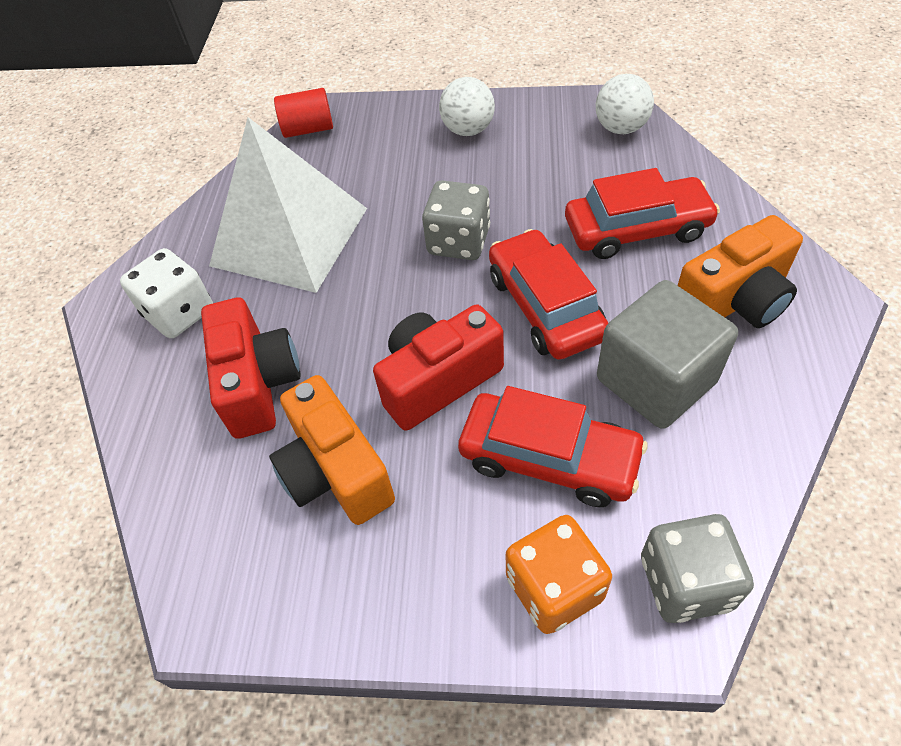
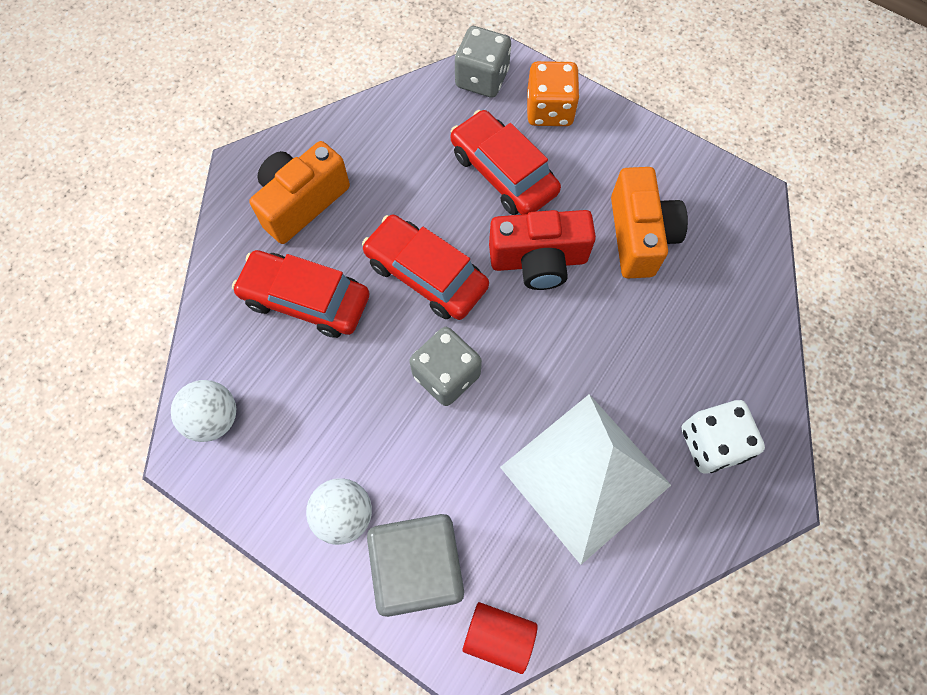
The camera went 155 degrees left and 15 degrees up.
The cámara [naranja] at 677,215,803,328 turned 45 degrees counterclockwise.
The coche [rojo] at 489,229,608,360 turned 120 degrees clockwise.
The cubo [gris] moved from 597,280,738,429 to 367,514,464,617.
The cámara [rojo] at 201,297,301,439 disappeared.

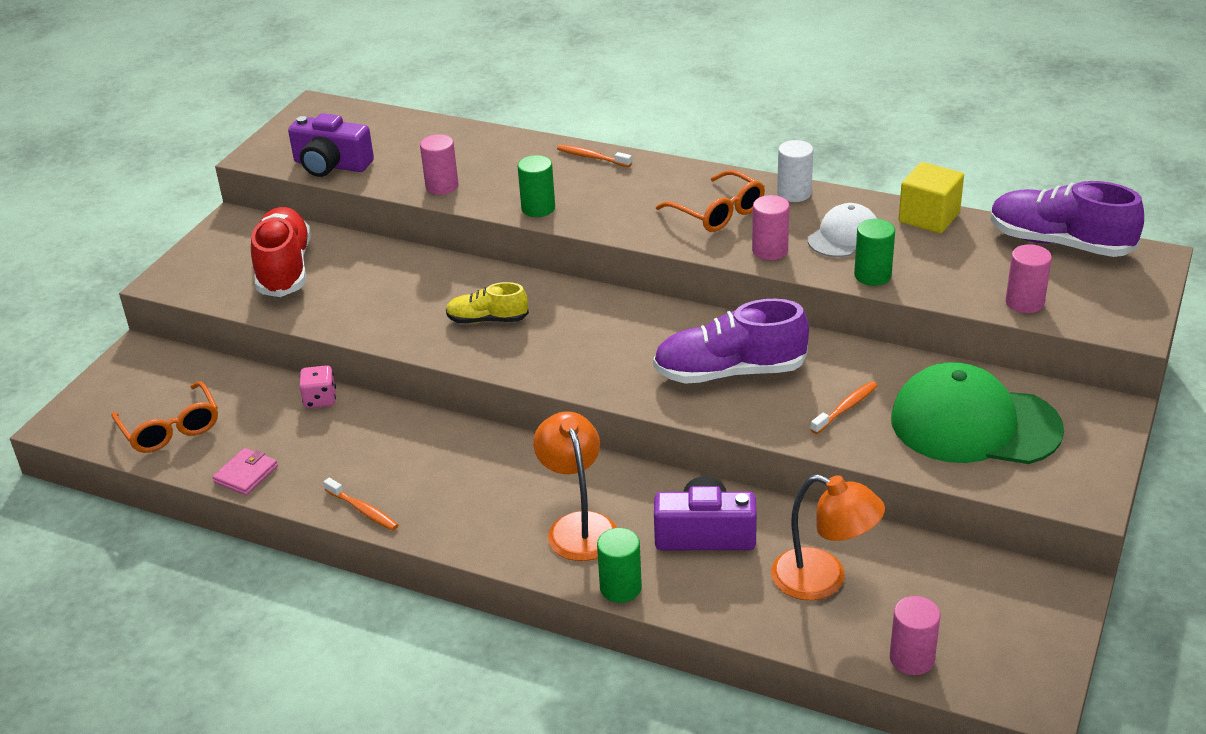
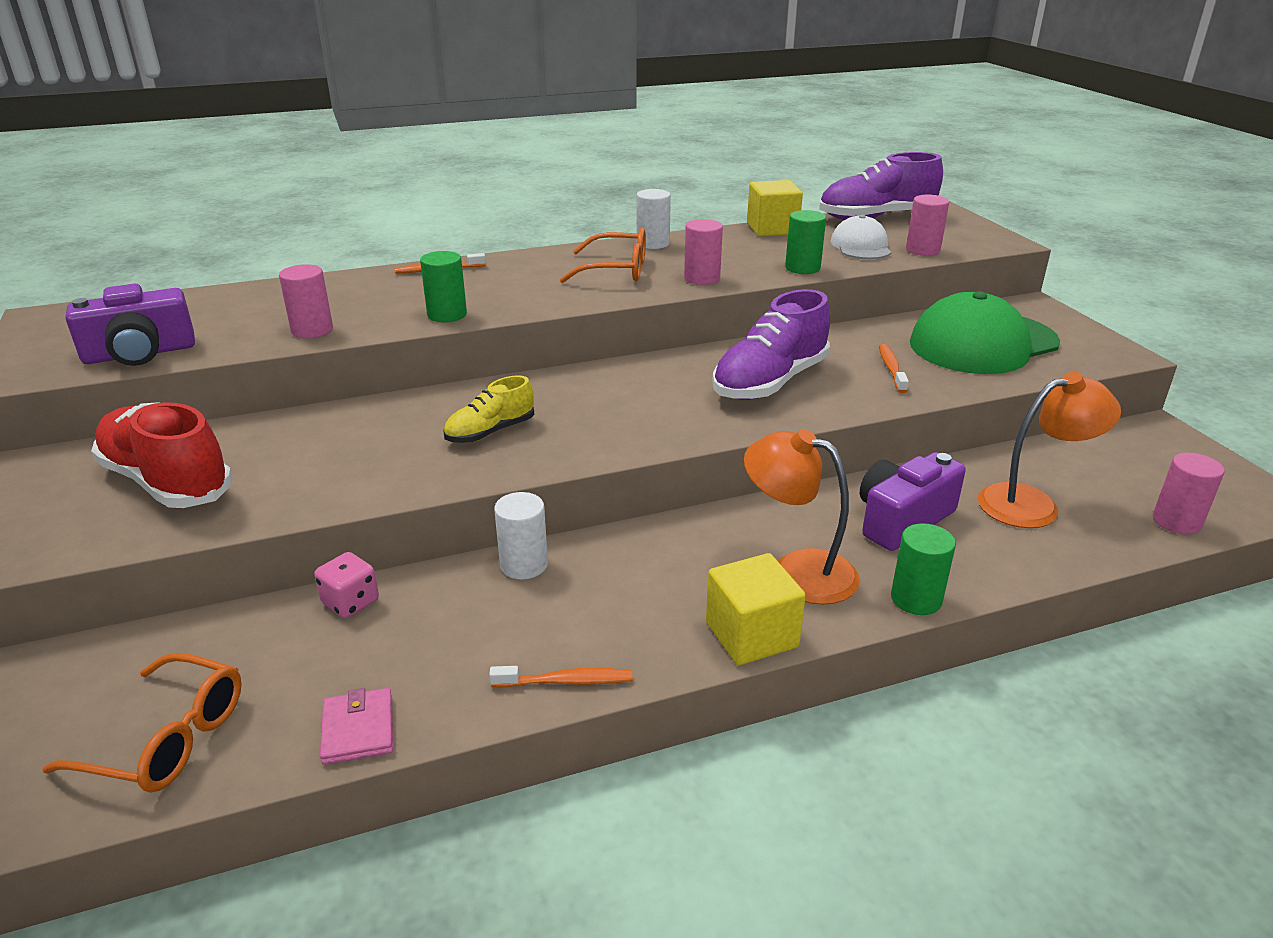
The camera went 45 degrees left and 5 degrees down.
The gorra [blanco] moved from 808,203,877,257 to 831,215,891,259.
The cilindro [blanco] at 494,492,548,579 appeared.
The cubo [amarillo] at 706,553,806,665 appeared.

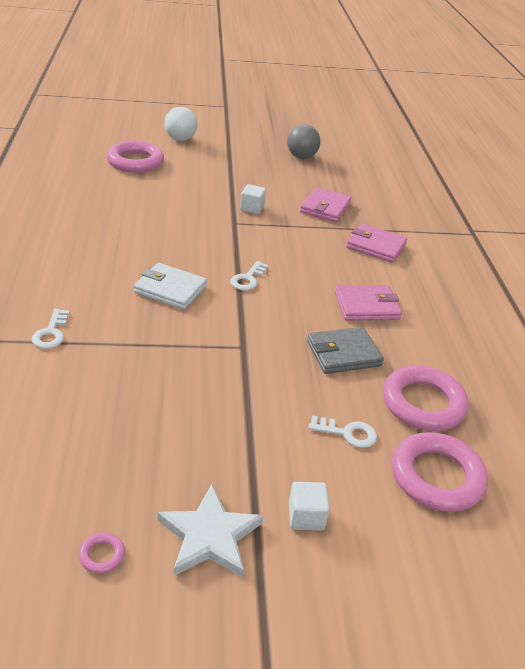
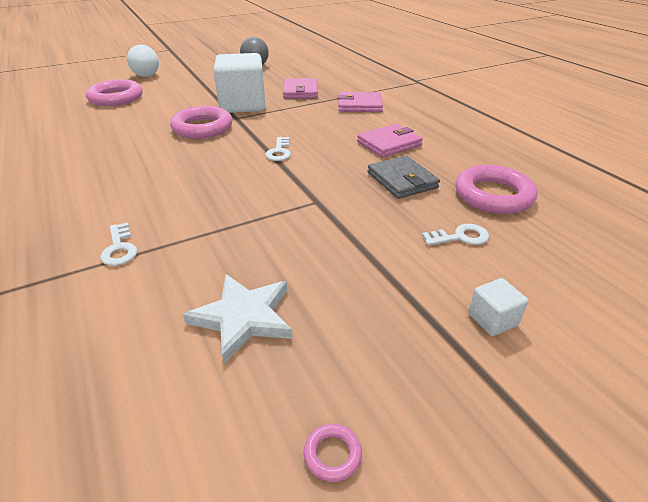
The camera went 20 degrees left and 0 degrees up.
The cubo [blanco] at 240,184,266,214 changed to 2.38 times the size.
The cartera [blanco] at 134,263,207,310 disappeared.
The cartera [gris] at 307,327,384,374 turned 75 degrees counterclockwise.
The anillo [rosa] moved from 392,432,488,512 to 170,106,232,139.
The estrella [blanco] moved from 158,484,264,578 to 183,274,293,364.

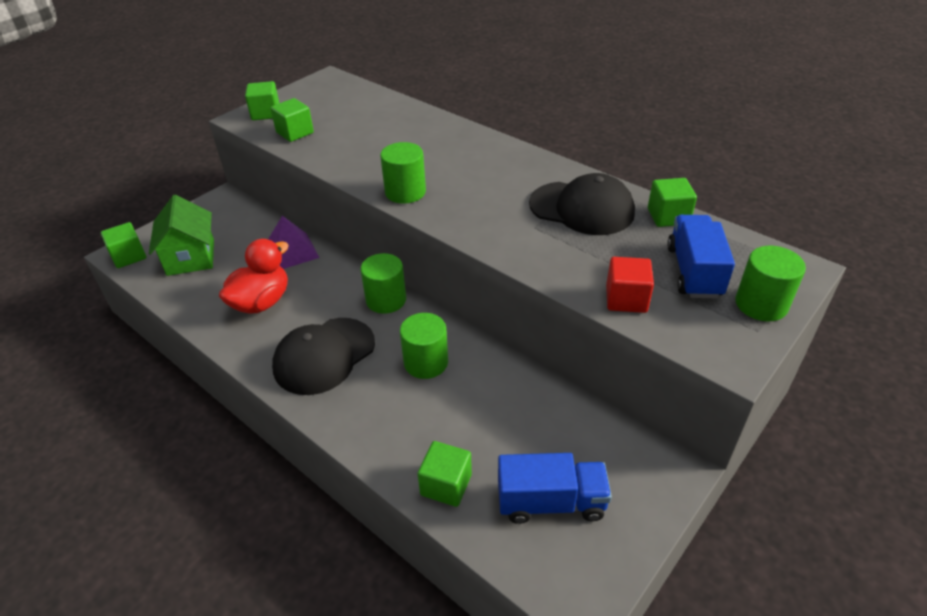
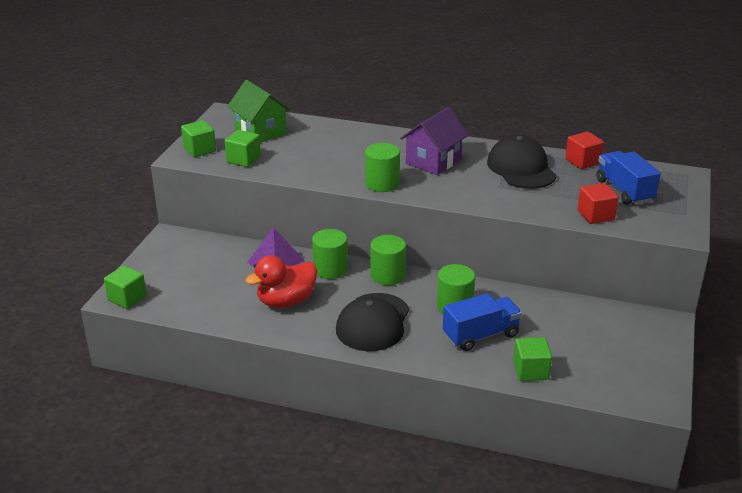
The camera went 25 degrees left and 10 degrees down.
The gorra [negro] at 529,173,635,235 turned 105 degrees counterclockwise.
The cubo [verde] at 648,178,697,227 became the cubo [rojo] at 565,132,604,169.
The casa [verde] moved from 149,195,214,276 to 227,80,291,143.
The pato [rojo] at 219,239,289,314 turned 135 degrees counterclockwise.
The cilindro [verde] moved from 735,246,806,321 to 312,229,348,279.
The camión [azul] moved from 498,453,612,524 to 443,293,522,351.
The casa [morado] at 400,107,468,175 appeared.

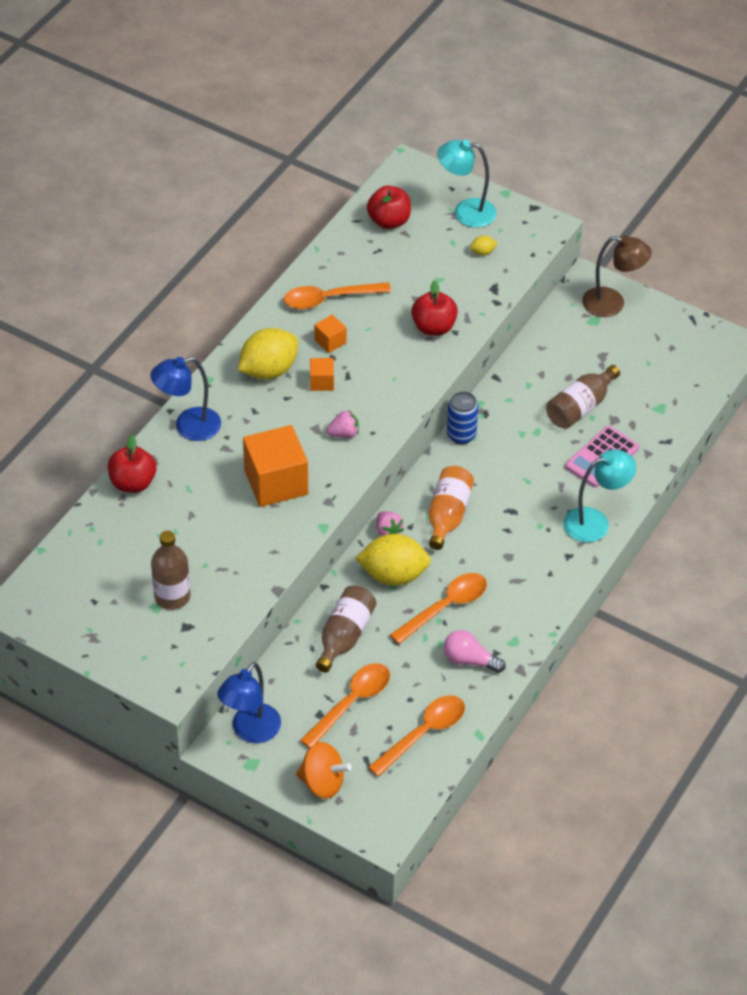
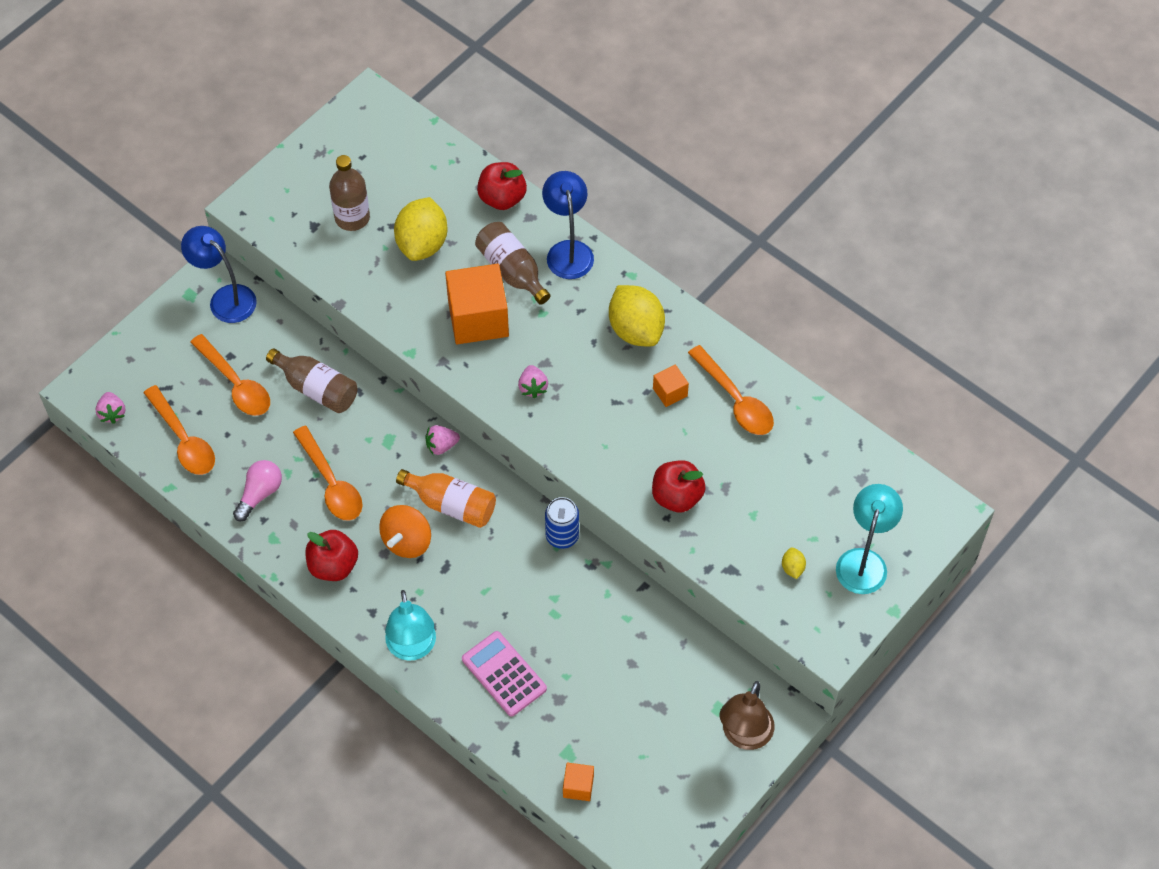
The camera went 100 degrees right and 10 degrees up.
The manzana [rojo] moved from 367,186,411,229 to 305,530,358,581.
The cuchara [naranja] at 284,282,391,309 turned 150 degrees clockwise.
The cubo [naranja] moved from 310,358,334,391 to 563,763,594,801.
The botella [marrón] moved from 546,365,620,429 to 475,222,551,305.
The limón [amarillo] moved from 356,534,431,586 to 394,197,447,261.
The peonza [naranja] moved from 296,742,352,799 to 379,505,431,558.
The fresa [rosa] at 96,392,126,424 appeared.

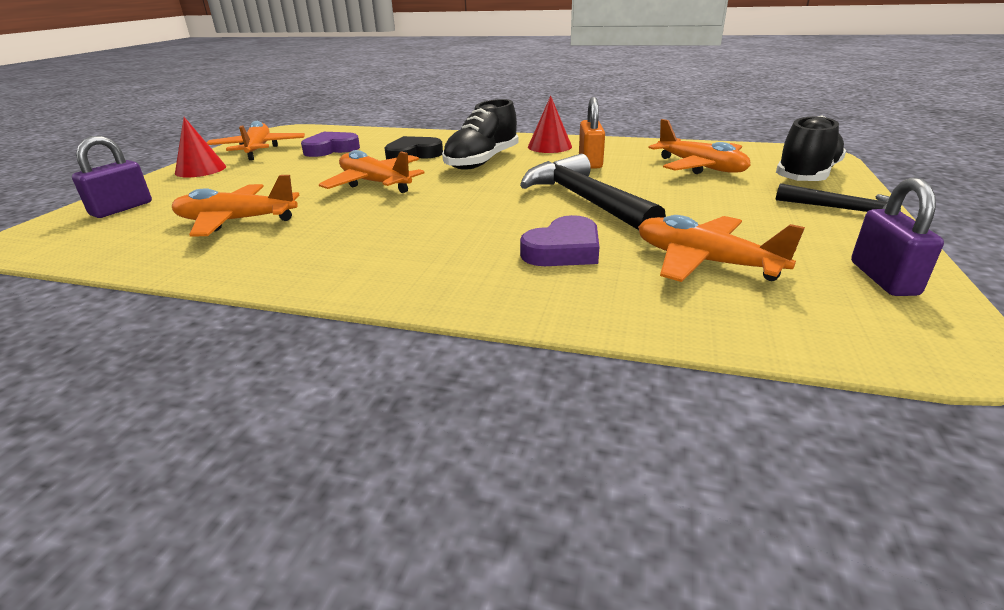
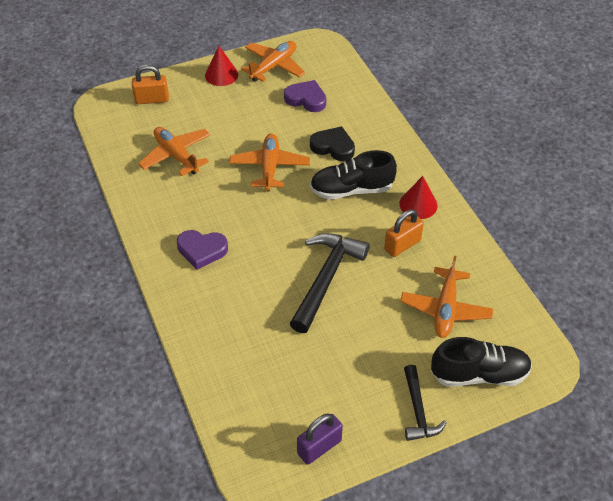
The camera went 50 degrees right and 20 degrees up.
The candado [morado] at 72,136,152,218 became the candado [naranja] at 132,65,169,104.
The corazón [morado] moved from 520,215,599,266 to 177,230,228,270.
The avión [naranja] at 638,215,805,282 disappeared.

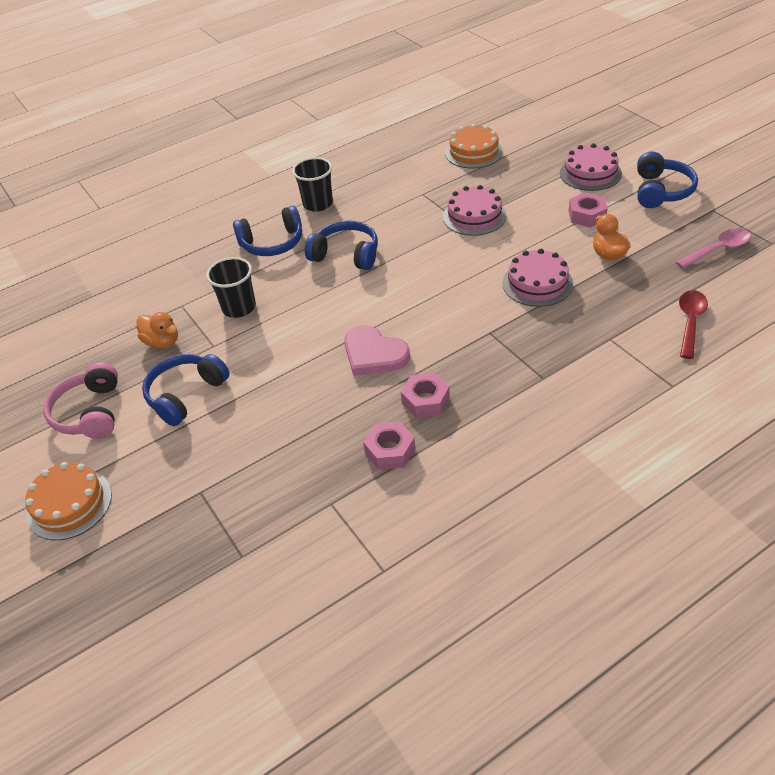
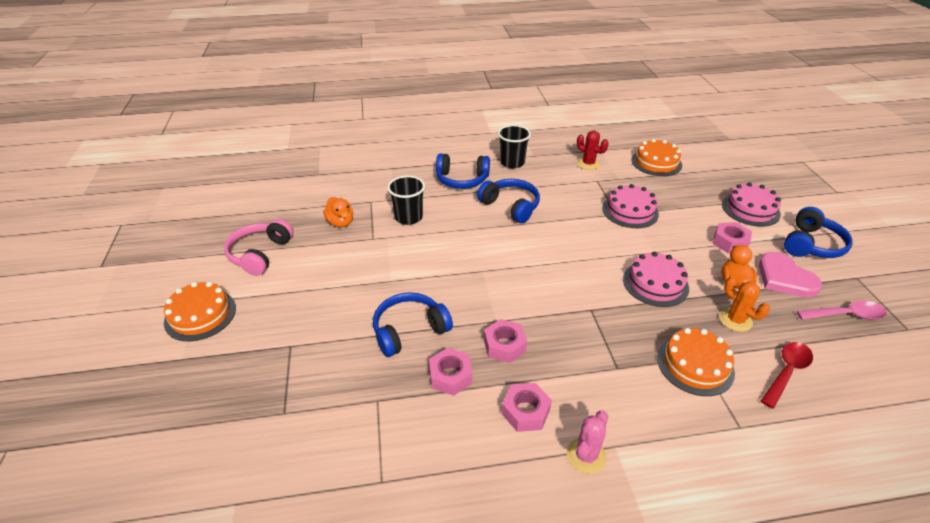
The camera went 20 degrees right and 5 degrees down.
The corazón [rosa] moved from 344,325,410,376 to 759,252,822,298.
The auriculares [azul] moved from 142,354,230,426 to 373,292,453,357.
The cactus [rojo] at 577,130,609,170 appeared.
The cactus [naranja] at 719,276,770,332 appeared.
The tarta [naranja] at 657,328,735,396 appeared.
The tuerca [rosa] at 502,383,552,432 appeared.
The cactus [rosa] at 567,410,608,474 appeared.

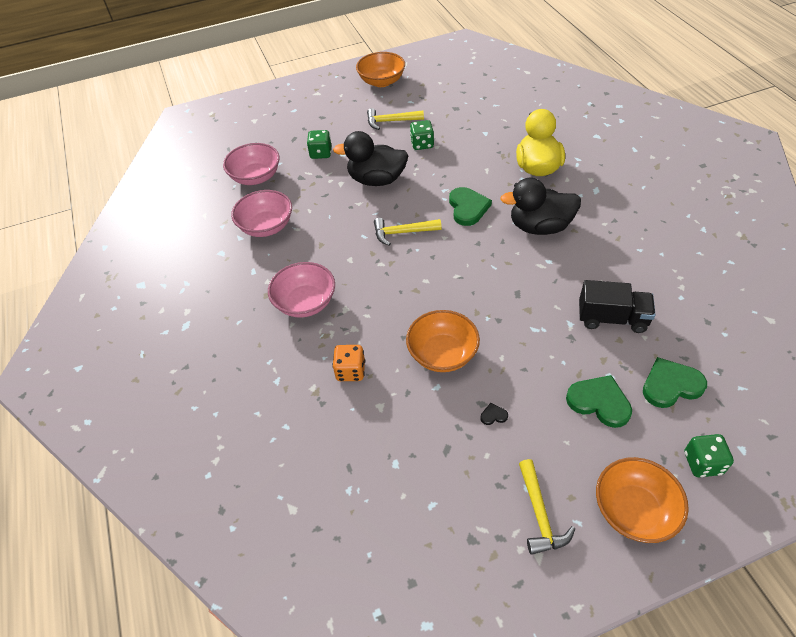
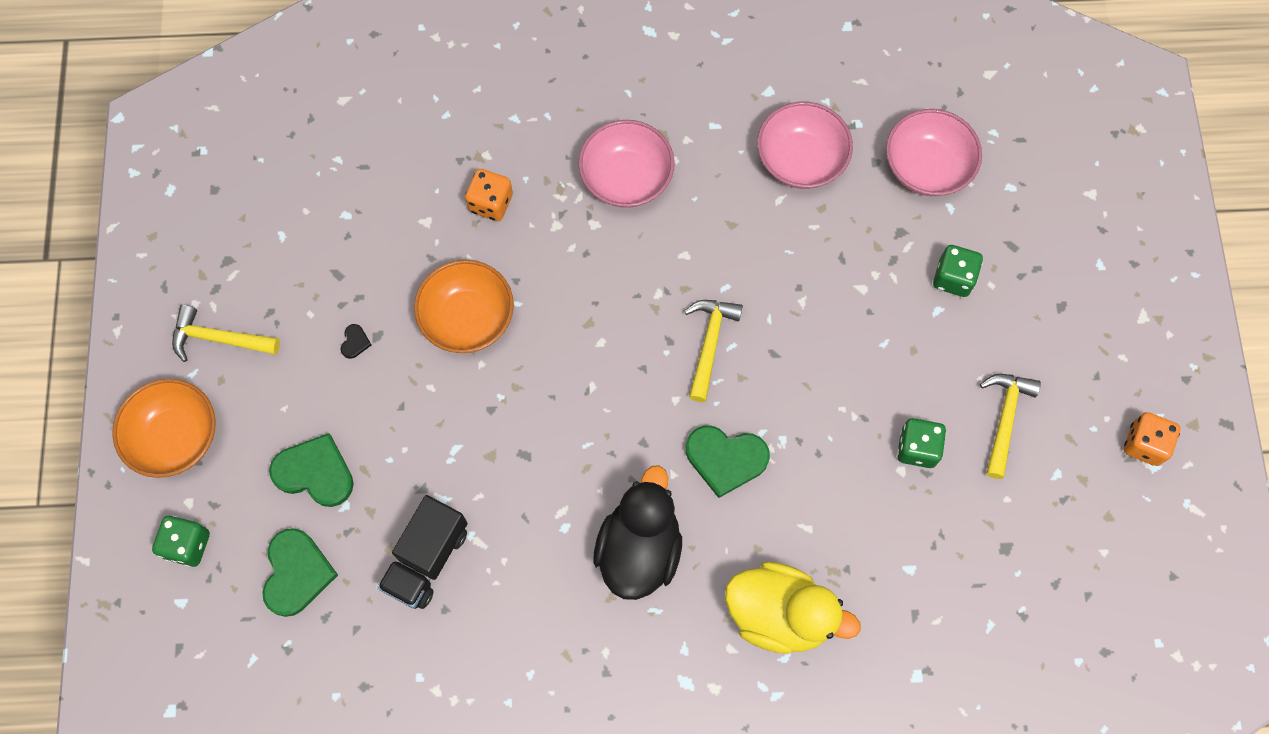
The camera went 105 degrees right and 20 degrees up.
The cuenco [naranja] at 356,52,405,87 was replaced by the dado [naranja] at 1124,412,1181,466.
The pato [negro] at 333,131,408,186 disappeared.
The corazón [verde] at 566,375,632,428 turned 120 degrees counterclockwise.

